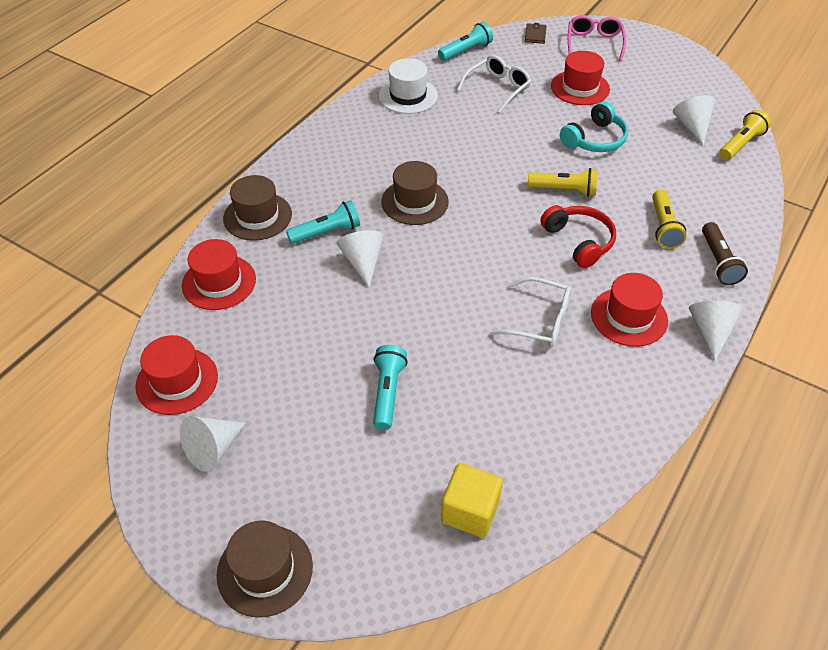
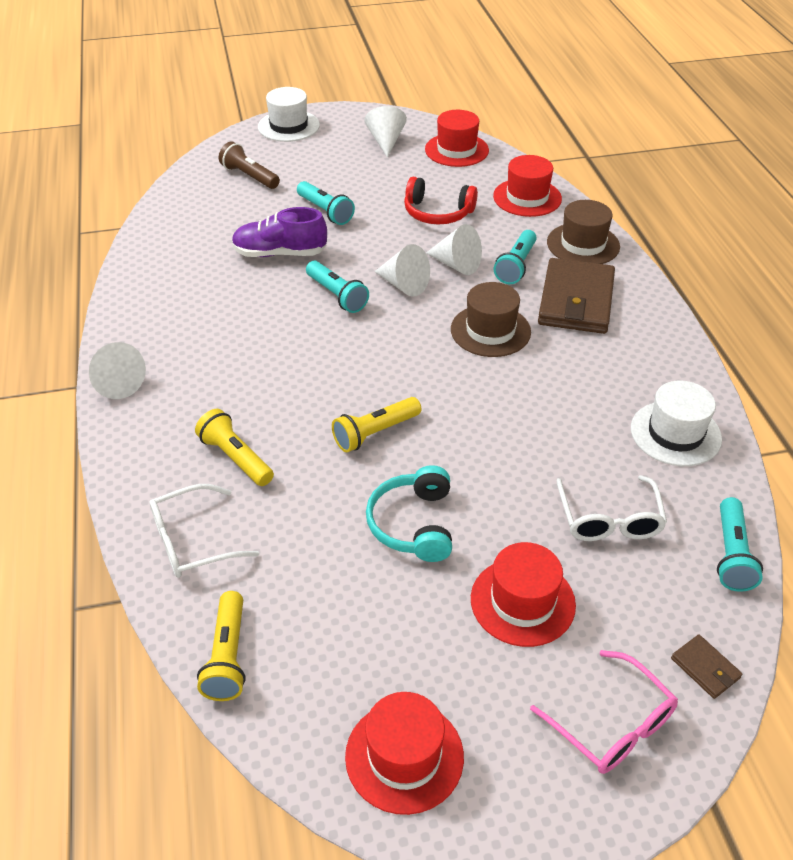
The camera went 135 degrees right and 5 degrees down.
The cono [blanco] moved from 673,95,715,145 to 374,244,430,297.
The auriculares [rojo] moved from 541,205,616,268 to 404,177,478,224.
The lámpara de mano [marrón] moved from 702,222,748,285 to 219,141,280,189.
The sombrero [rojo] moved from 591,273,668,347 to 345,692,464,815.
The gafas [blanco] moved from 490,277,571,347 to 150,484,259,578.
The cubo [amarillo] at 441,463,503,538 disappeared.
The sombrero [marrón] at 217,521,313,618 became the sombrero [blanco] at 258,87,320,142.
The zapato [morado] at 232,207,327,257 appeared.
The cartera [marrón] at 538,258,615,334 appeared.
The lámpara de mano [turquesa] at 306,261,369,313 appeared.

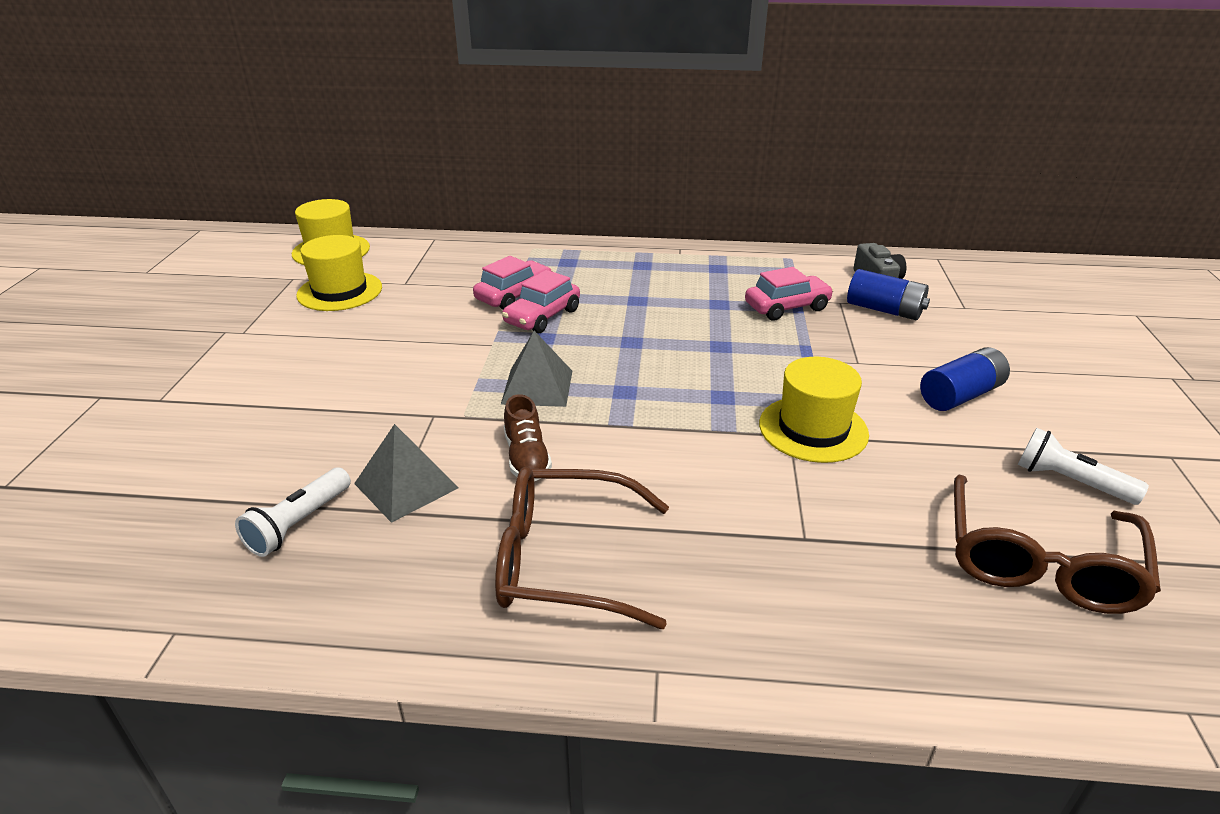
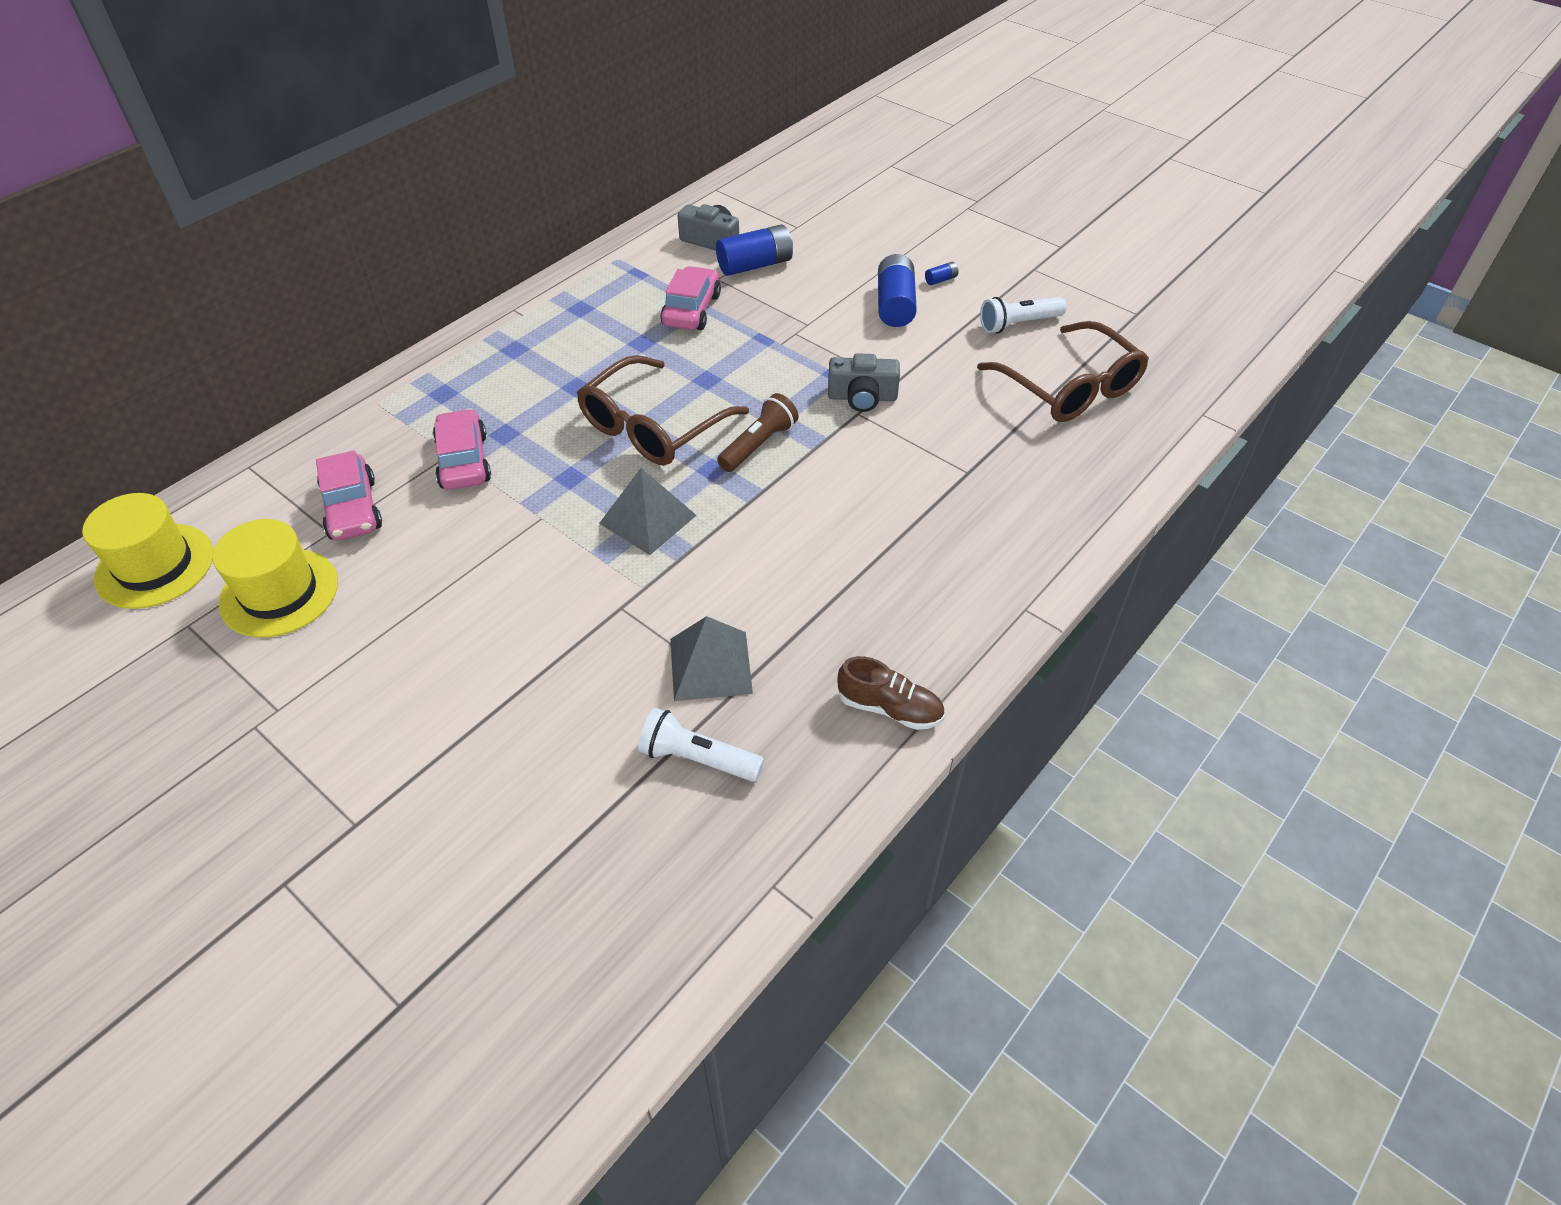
The camera went 55 degrees left and 15 degrees up.
The coche [rosa] moved from 502,270,580,334 to 316,450,382,540.
The sombrero [amarillo] at 759,357,869,463 was replaced by the cámara [gris] at 828,353,900,412.
The zapato [marrón] moved from 504,394,552,481 to 837,656,945,730.
The lámpara de mano [blanco] at 235,467,351,557 turned 135 degrees clockwise.
The gafas [marrón] moved from 495,467,669,629 to 577,355,749,465.
The pila [azul] at 925,262,959,285 appeared.
The lámpara de mano [marrón] at 717,393,798,472 appeared.

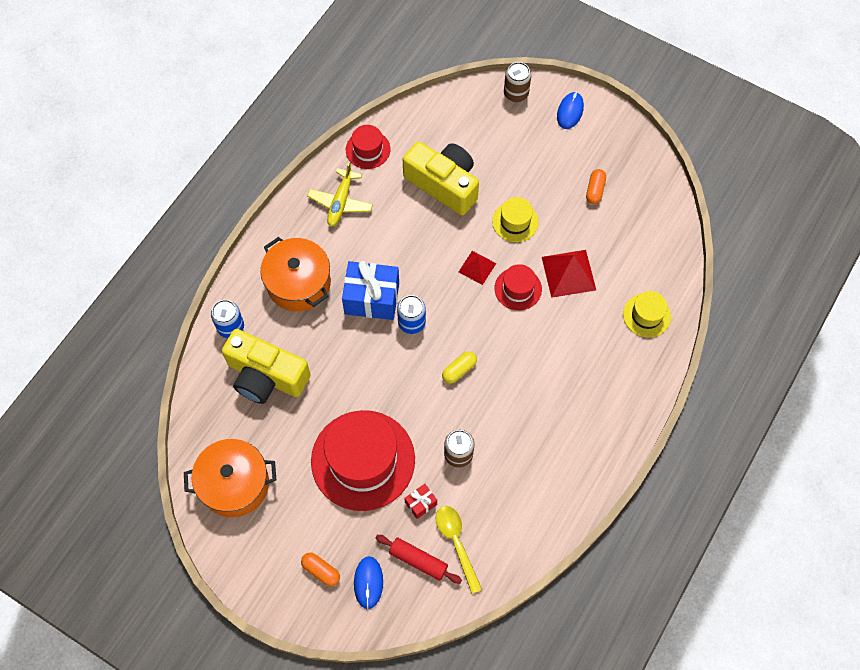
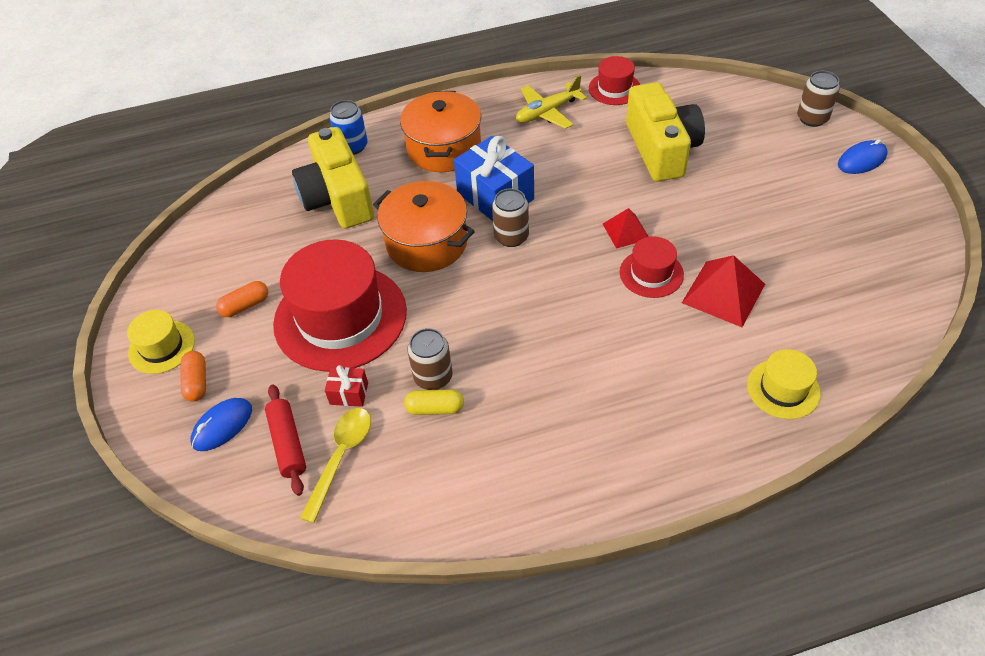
The camera went 45 degrees right and 15 degrees down.
The cápsula [naranja] moved from 586,169,606,204 to 216,281,268,317.
The sombrero [amarillo] moved from 492,197,539,242 to 127,310,195,374.
The lata [azul] at 397,295,426,334 became the lata [marrón] at 492,188,529,247.
The cápsula [amarillo] moved from 442,351,477,384 to 404,389,464,415.
The olla [naranja] moved from 184,439,276,517 to 373,181,475,272.

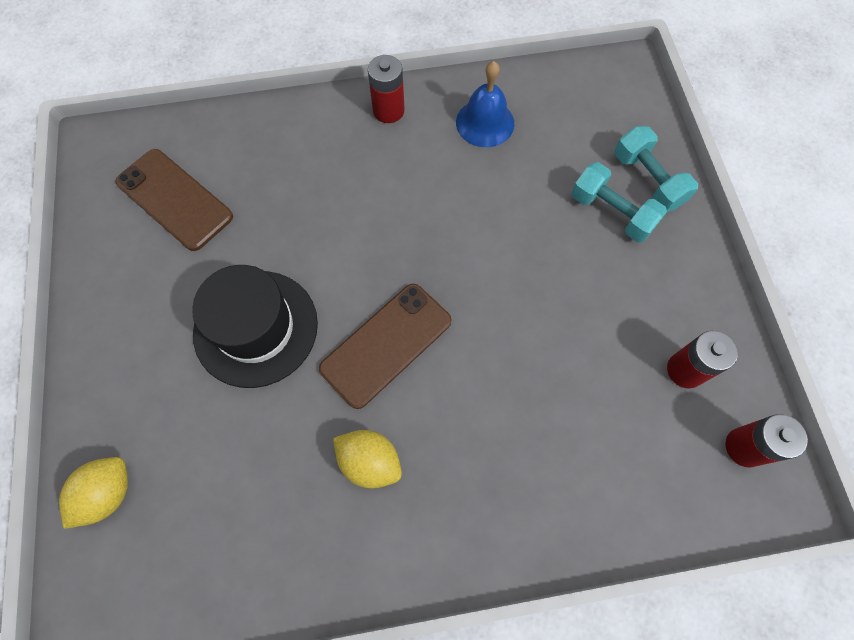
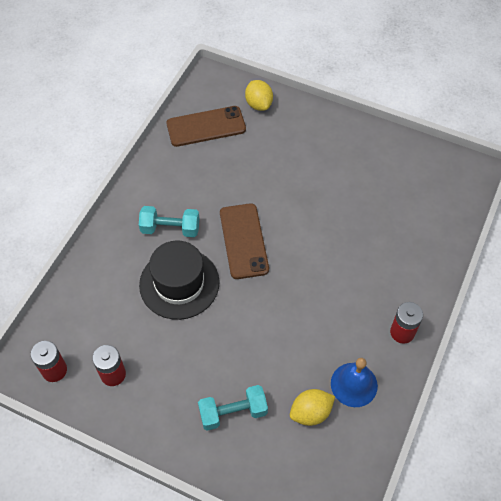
The camera went 125 degrees right and 10 degrees down.
The mancuerna [turquesa] moved from 615,126,698,212 to 139,206,199,237.
The móvil [marrón] moved from 115,149,233,251 to 166,106,246,147.
The sombrero [negro] moved from 192,265,318,388 to 139,241,220,320.
The limón [amarillo] moved from 333,430,402,489 to 290,389,335,426.

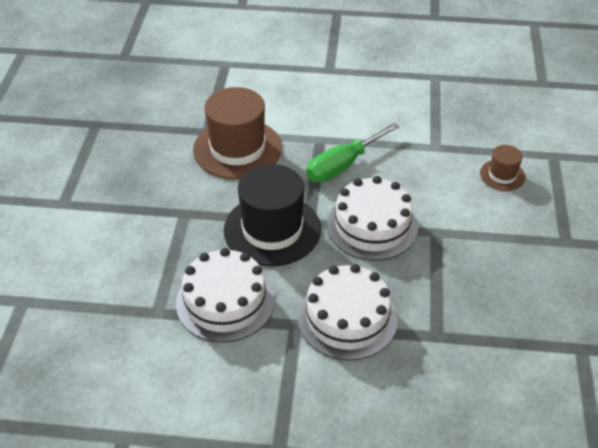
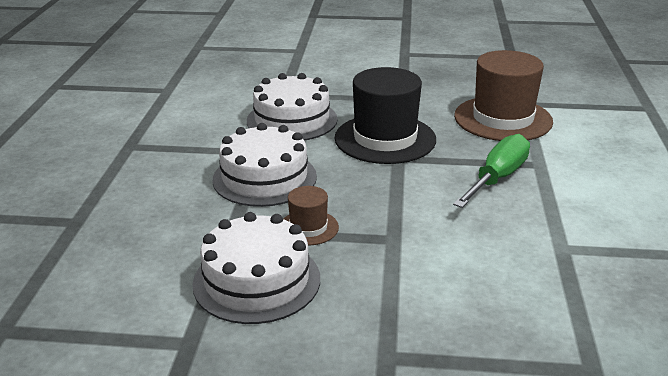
The camera went 90 degrees right and 15 degrees down.
The destornillador [verde] at 306,123,399,182 turned 75 degrees clockwise.
The sombrero [marrón] moved from 480,145,526,191 to 283,186,339,246.
The tarta [blanco] moved from 327,176,418,260 to 193,212,320,324.

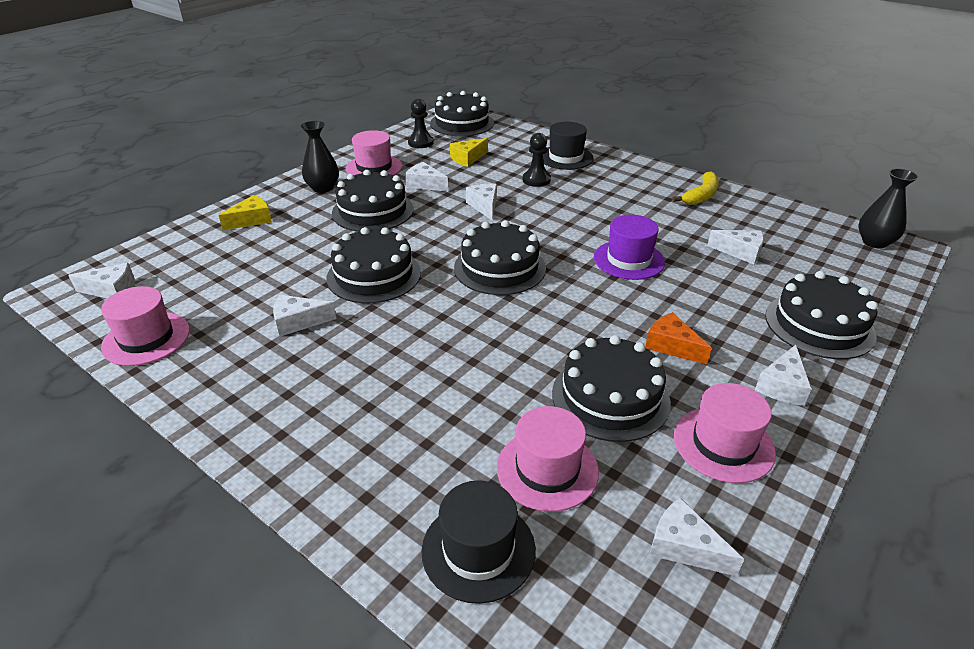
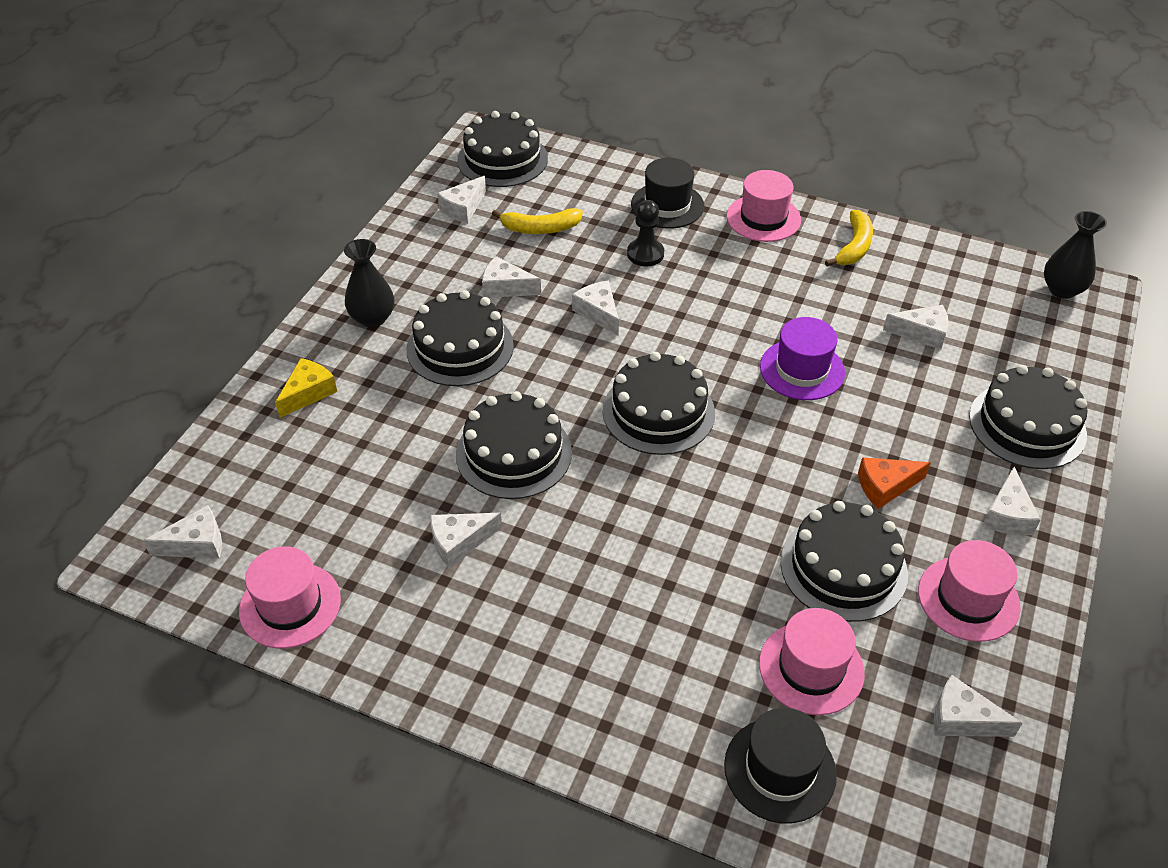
The camera went 15 degrees left and 10 degrees up.
The peón [negro] at 408,99,434,148 was replaced by the queso [blanco] at 437,176,486,223.
The sombrero [rosa] moved from 346,130,403,175 to 727,170,801,242.
The queso [amarillo] at 450,138,488,167 was replaced by the plátano [amarillo] at 492,208,583,234.
The queso [naranja] at 645,312,712,365 turned 45 degrees counterclockwise.

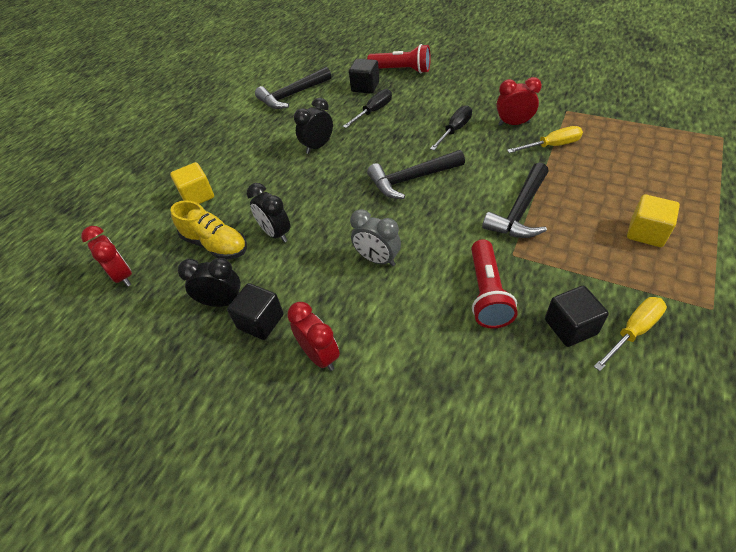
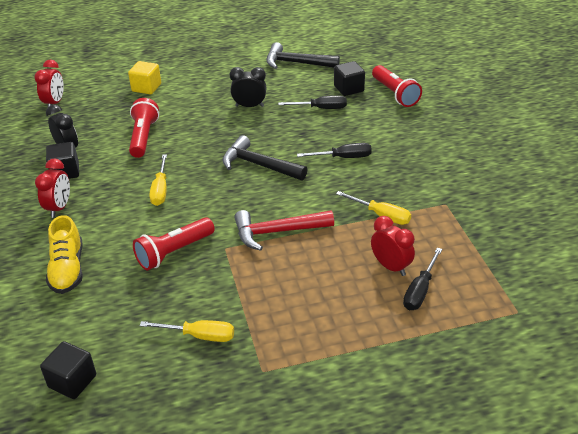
The camera went 45 degrees right and 10 degrees down.
The despertador [rojo] moved from 497,77,542,126 to 371,216,415,276.
The martillo [negro] at 482,162,549,238 became the martillo [rojo] at 234,210,334,251.
The despertador [negro] at 247,183,290,243 was replaced by the lámpara de mano [rojo] at 129,98,159,158.
The cubo [amarillo] at 627,195,680,247 disappeared.
The zapato [amarillo] moved from 170,200,247,260 to 46,215,83,294.
The despertador [gris] at 350,209,401,266 was replaced by the destornillador [amarillo] at 149,154,167,206.
The cubo [negro] moved from 545,286,609,347 to 40,341,96,399.
The destornillador [negro] at 403,248,442,310 appeared.

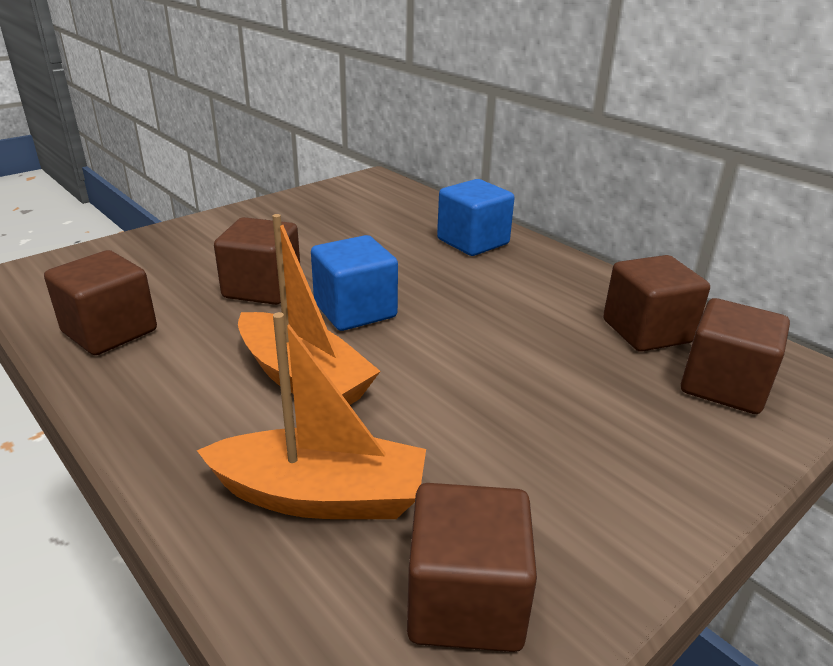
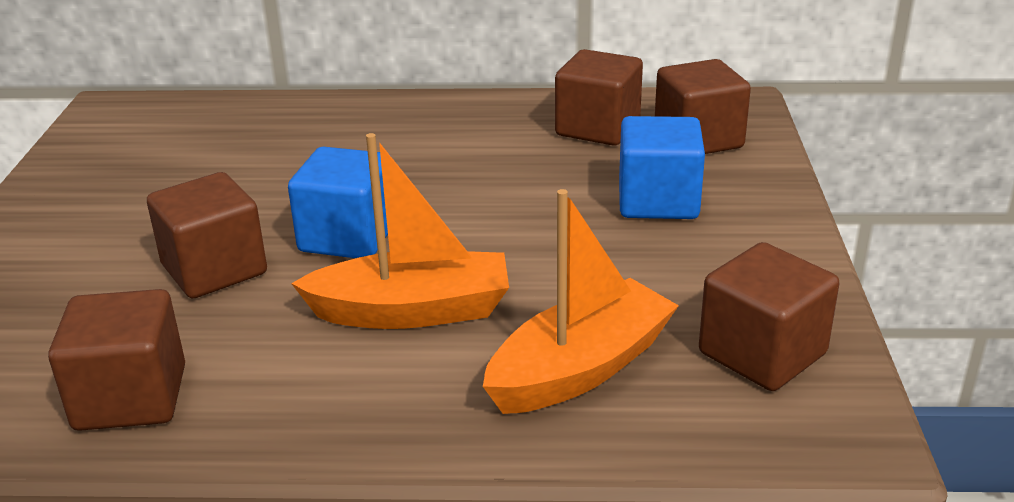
The camera went 45 degrees left and 0 degrees up.
The cubo [azul] moved from 437,179,515,256 to 619,116,705,219.

